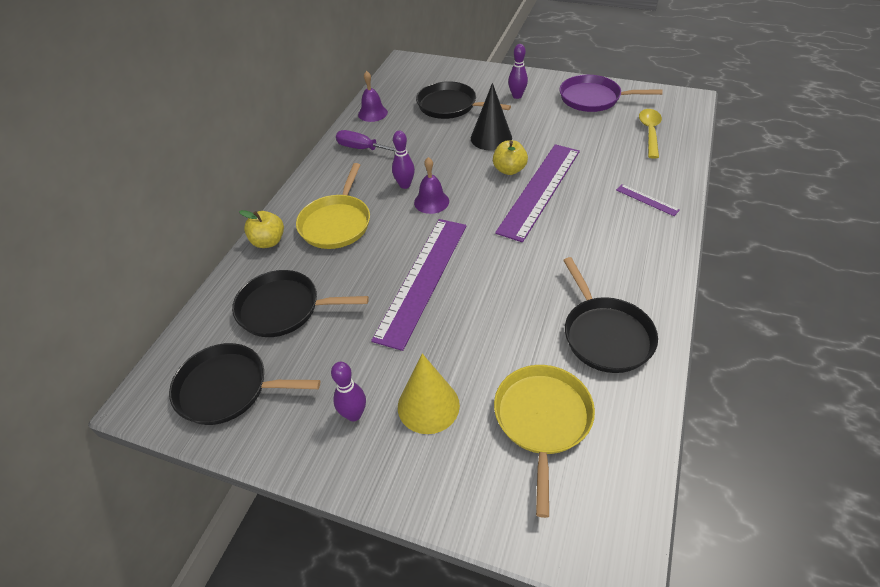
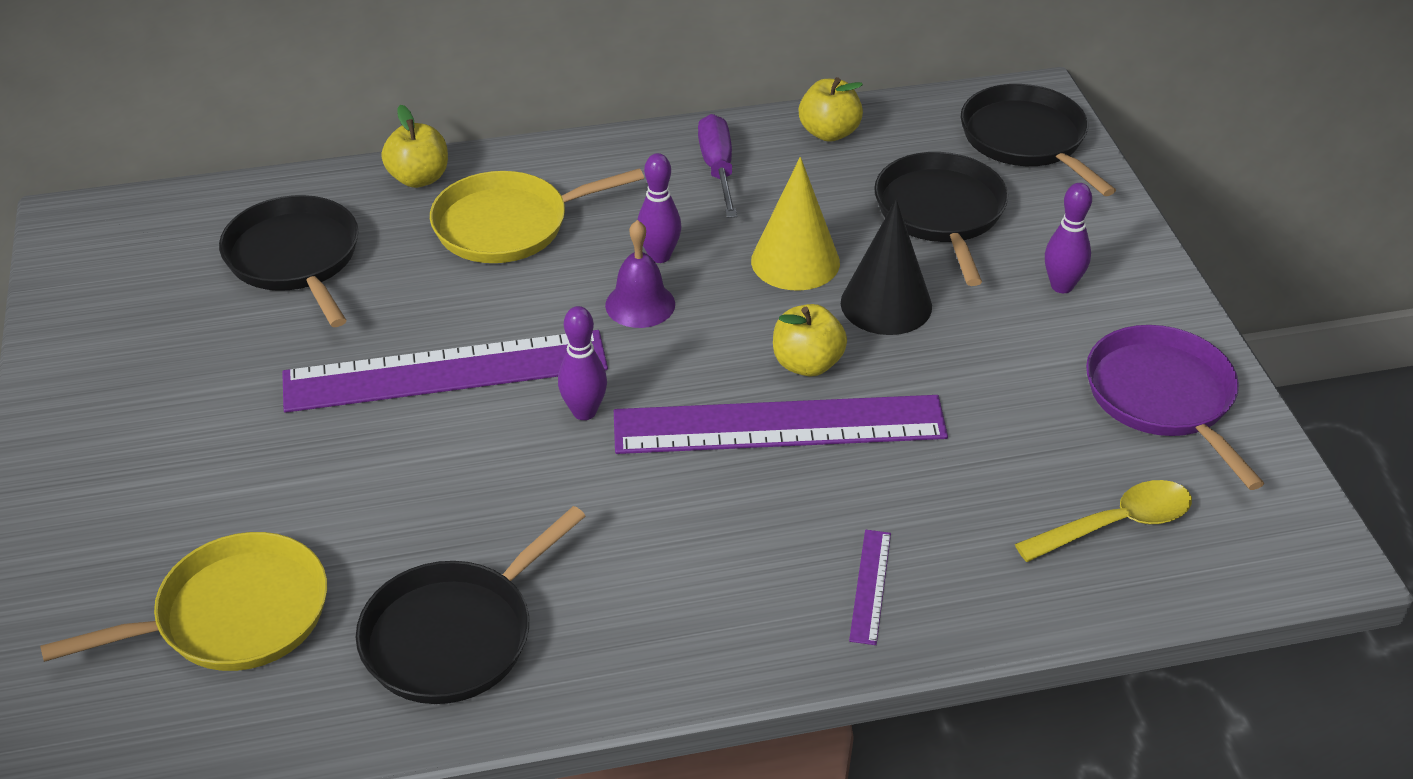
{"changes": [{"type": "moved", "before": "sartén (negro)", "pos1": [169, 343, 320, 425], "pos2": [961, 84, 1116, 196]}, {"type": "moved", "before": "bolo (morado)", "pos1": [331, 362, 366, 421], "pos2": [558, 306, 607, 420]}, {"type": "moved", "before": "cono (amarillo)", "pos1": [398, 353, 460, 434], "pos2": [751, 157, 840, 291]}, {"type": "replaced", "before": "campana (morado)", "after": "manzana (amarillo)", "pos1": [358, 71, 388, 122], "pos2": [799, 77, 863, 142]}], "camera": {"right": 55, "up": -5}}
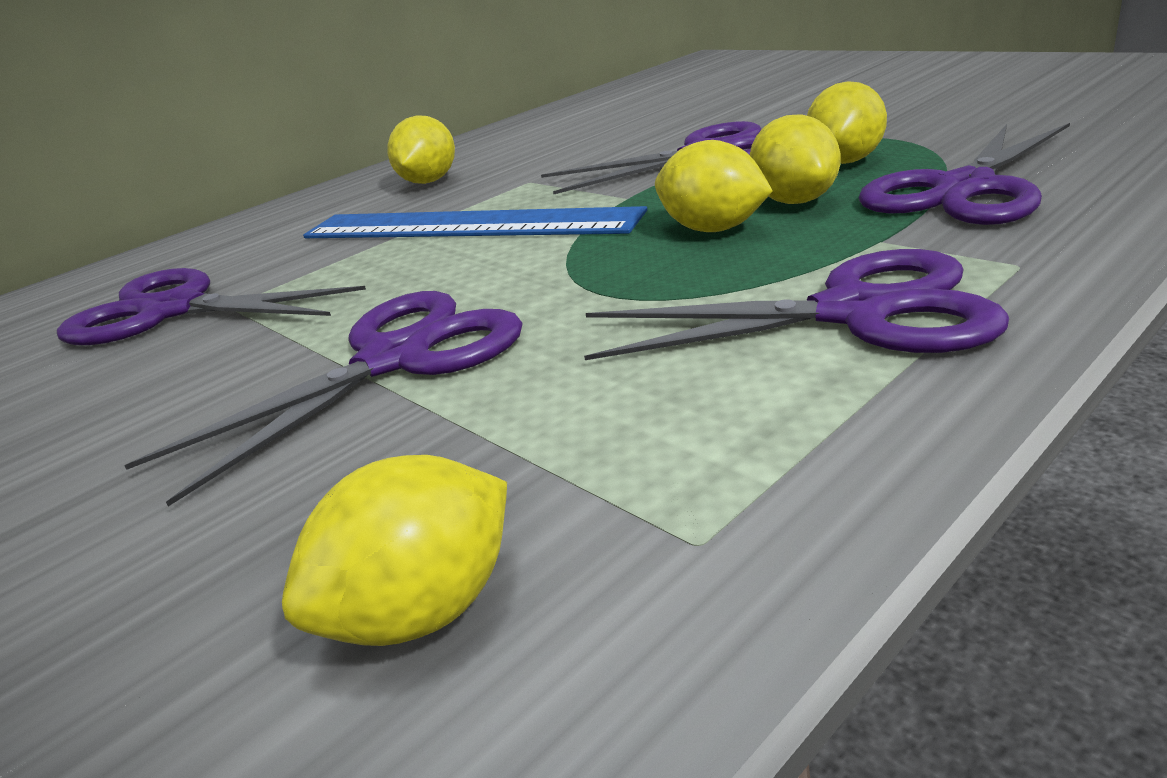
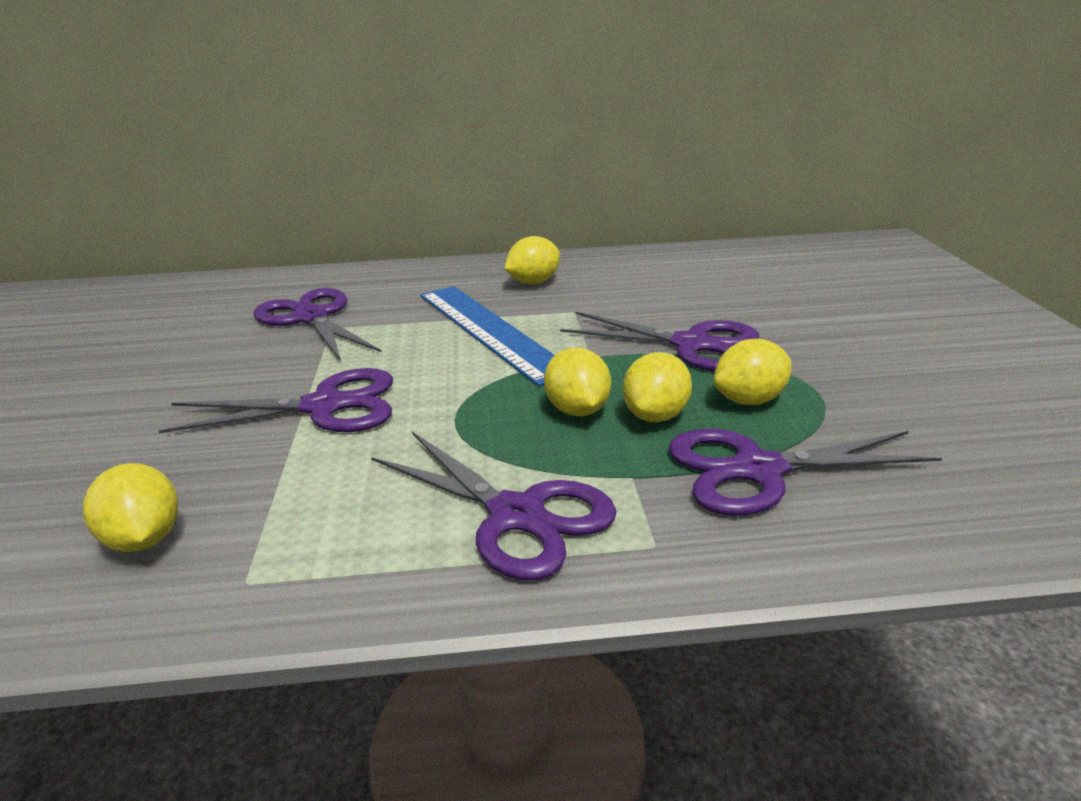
{"changes": [{"type": "turned", "before": "limón (amarillo)", "pos1": [282, 455, 507, 646], "pos2": [83, 463, 178, 552], "turn": 60}], "camera": {"right": 35, "up": 0}}
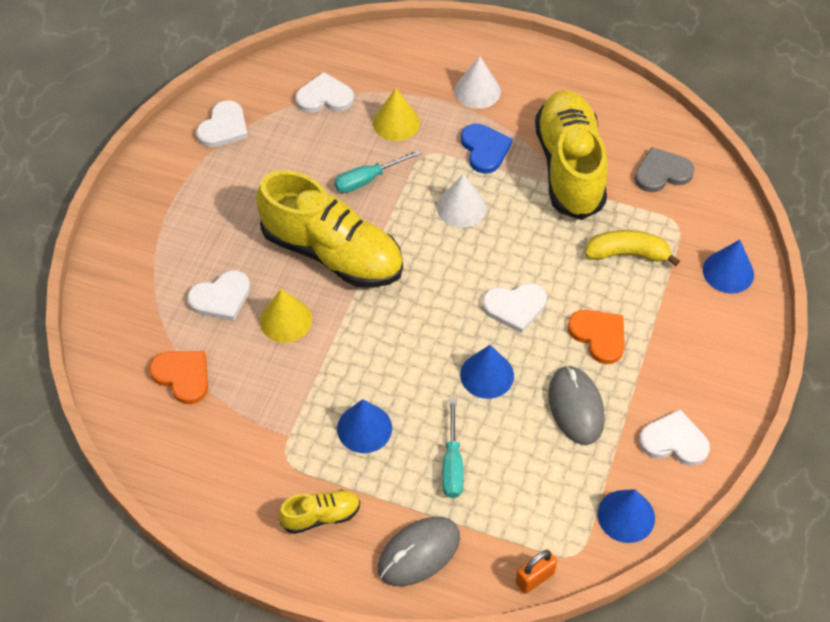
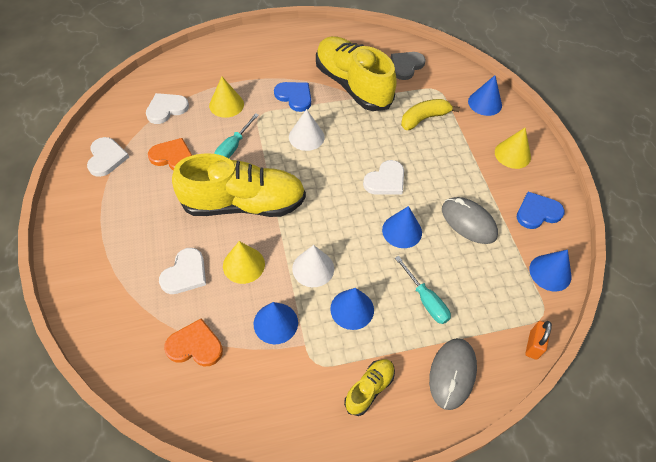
{"changes": [{"type": "added", "after": "cono (azul)", "pos2": [254, 302, 298, 344]}, {"type": "added", "after": "cono (amarillo)", "pos2": [495, 127, 531, 169]}, {"type": "moved", "before": "cono (blanco)", "pos1": [455, 56, 501, 109], "pos2": [292, 245, 334, 287]}, {"type": "moved", "before": "corazón (naranja)", "pos1": [568, 310, 625, 364], "pos2": [148, 138, 192, 171]}, {"type": "recoloured", "before": "corazón (blanco)", "after": "corazón (azul)", "pos1": [639, 409, 710, 466], "pos2": [517, 192, 565, 229]}], "camera": {"right": -35, "up": 0}}
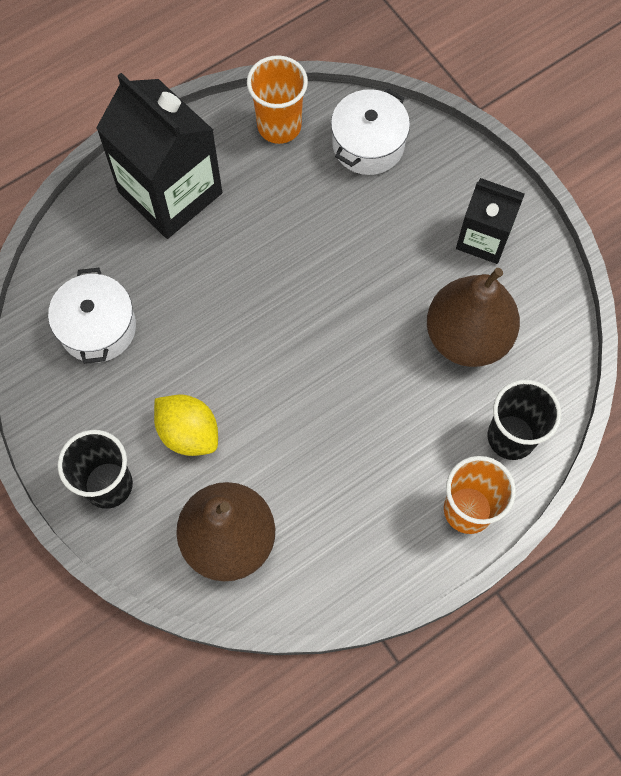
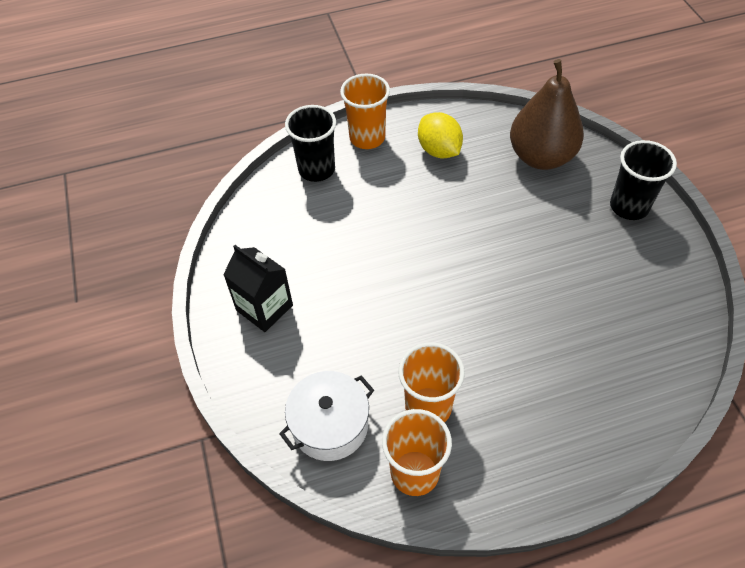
{"changes": [{"type": "removed", "before": "olla (blanco)", "pos1": [48, 268, 136, 364]}, {"type": "removed", "before": "cartón de leche (negro)", "pos1": [96, 73, 222, 239]}, {"type": "removed", "before": "pera (marrón)", "pos1": [427, 268, 520, 367]}, {"type": "added", "after": "vaso (naranja)", "pos2": [398, 342, 465, 423]}, {"type": "moved", "before": "limón (amarillo)", "pos1": [154, 394, 218, 456], "pos2": [418, 112, 463, 158]}], "camera": {"right": -160, "up": -15}}
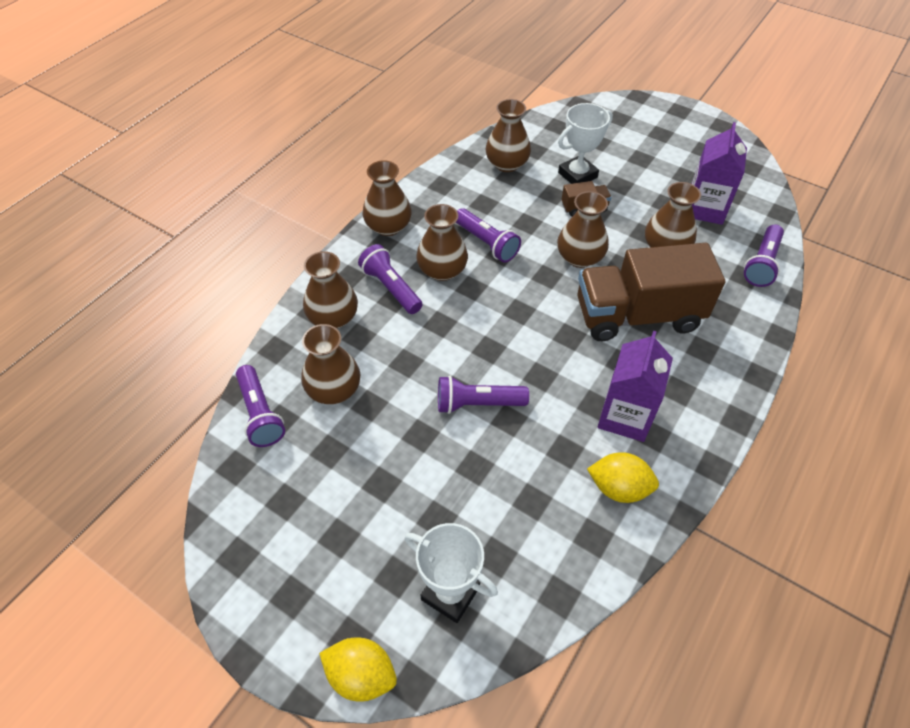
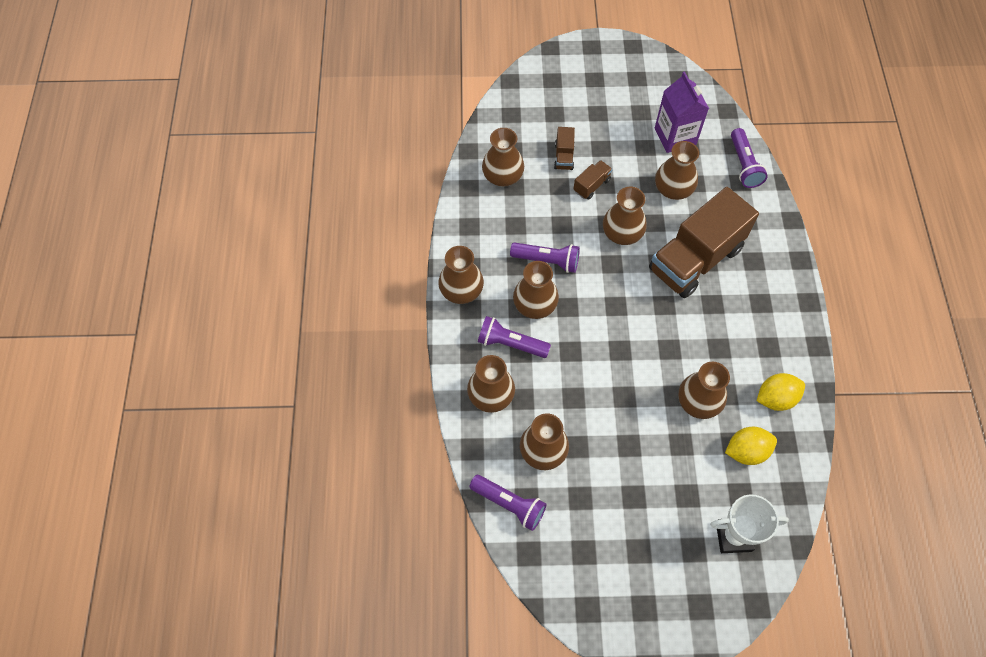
{"changes": [{"type": "removed", "before": "lámpara de mano (morado)", "pos1": [438, 376, 529, 414]}, {"type": "removed", "before": "cartón de leche (morado)", "pos1": [598, 331, 673, 442]}, {"type": "added", "after": "florero (marrón)", "pos2": [679, 362, 730, 419]}, {"type": "moved", "before": "limón (amarillo)", "pos1": [319, 638, 397, 702], "pos2": [725, 427, 777, 465]}, {"type": "replaced", "before": "trofeo (blanco)", "after": "camión (marrón)", "pos1": [558, 103, 613, 184], "pos2": [554, 127, 575, 170]}], "camera": {"right": -35, "up": 10}}
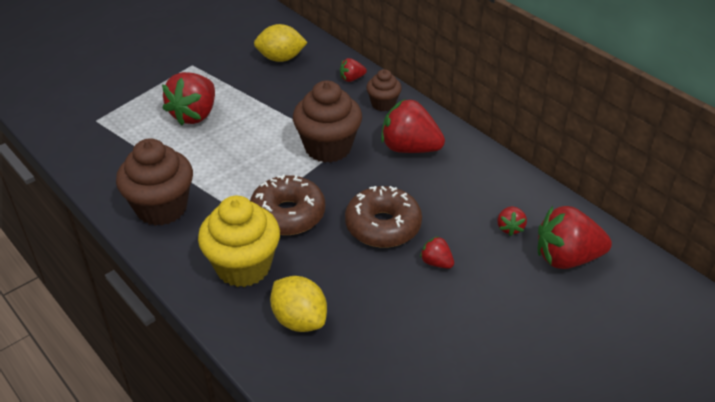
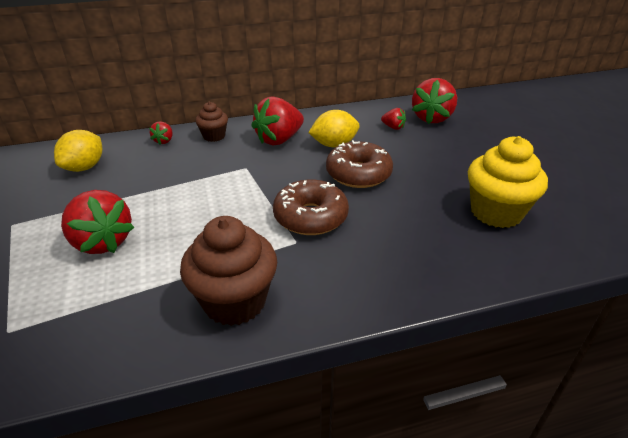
{"changes": [{"type": "removed", "before": "magdalena (marrón)", "pos1": [293, 80, 362, 163]}, {"type": "removed", "before": "fresa (rojo)", "pos1": [420, 236, 454, 269]}, {"type": "moved", "before": "magdalena (amarillo)", "pos1": [198, 196, 280, 287], "pos2": [468, 136, 548, 228]}, {"type": "moved", "before": "limón (amarillo)", "pos1": [270, 276, 327, 332], "pos2": [308, 110, 360, 148]}], "camera": {"right": -65, "up": -5}}
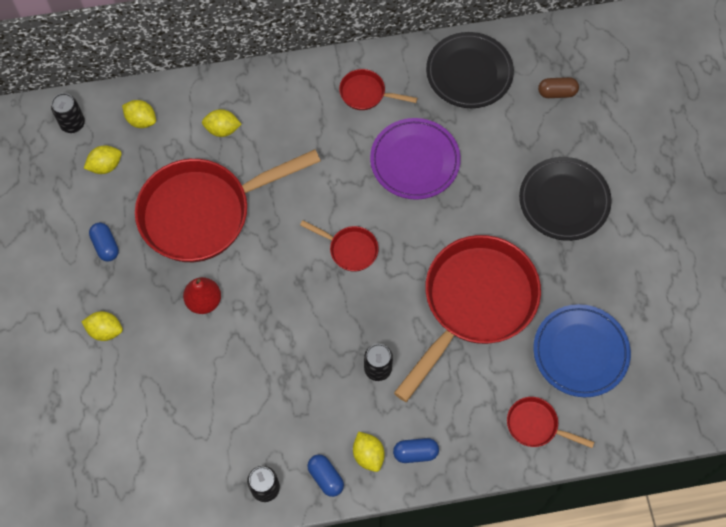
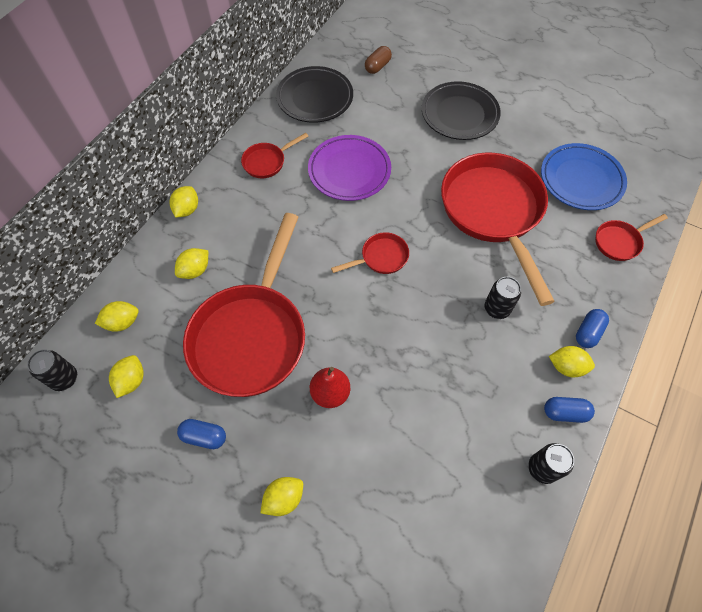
{"changes": [{"type": "added", "after": "limón (amarillo)", "pos2": [170, 186, 198, 218]}], "camera": {"right": -50, "up": -5}}
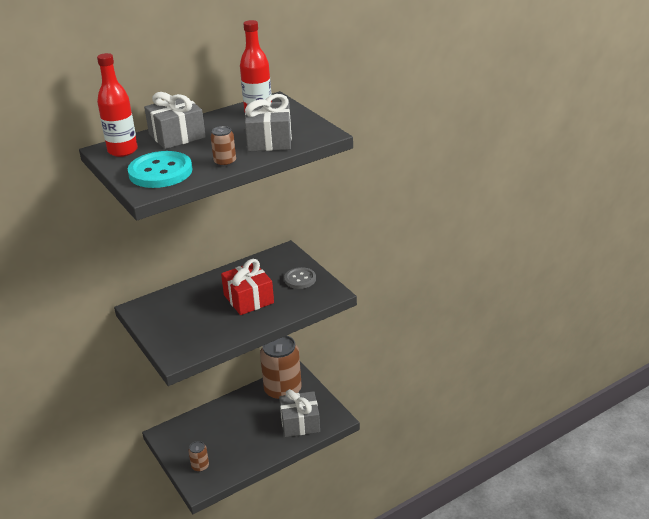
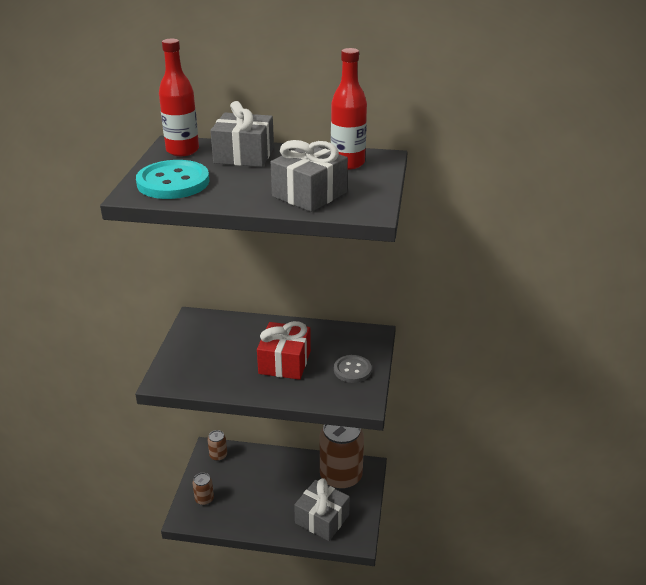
{"changes": [{"type": "moved", "before": "lata (marrón)", "pos1": [211, 126, 236, 167], "pos2": [208, 430, 227, 461]}], "camera": {"right": 40, "up": 0}}
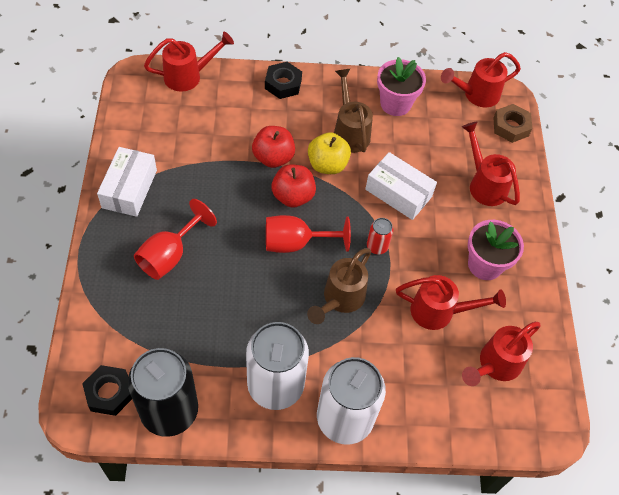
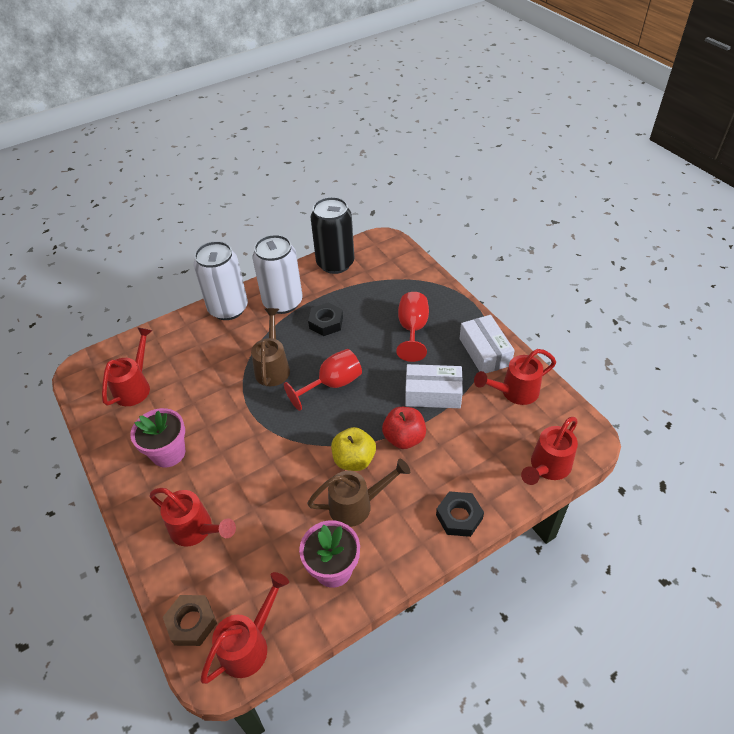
{"changes": [{"type": "removed", "before": "manzana (rojo)", "pos1": [271, 164, 316, 208]}, {"type": "removed", "before": "lata (rojo)", "pos1": [367, 218, 393, 254]}, {"type": "moved", "before": "tuerca (negro)", "pos1": [82, 365, 132, 416], "pos2": [308, 303, 343, 336]}, {"type": "moved", "before": "caja (blanco)", "pos1": [365, 152, 437, 220], "pos2": [405, 364, 463, 408]}, {"type": "moved", "before": "regadera (rojo)", "pos1": [396, 275, 506, 330], "pos2": [474, 349, 556, 405]}, {"type": "turned", "before": "regadera (marrón)", "pos1": [334, 69, 373, 153], "pos2": [307, 459, 410, 527], "turn": -60}], "camera": {"right": 155, "up": -10}}
